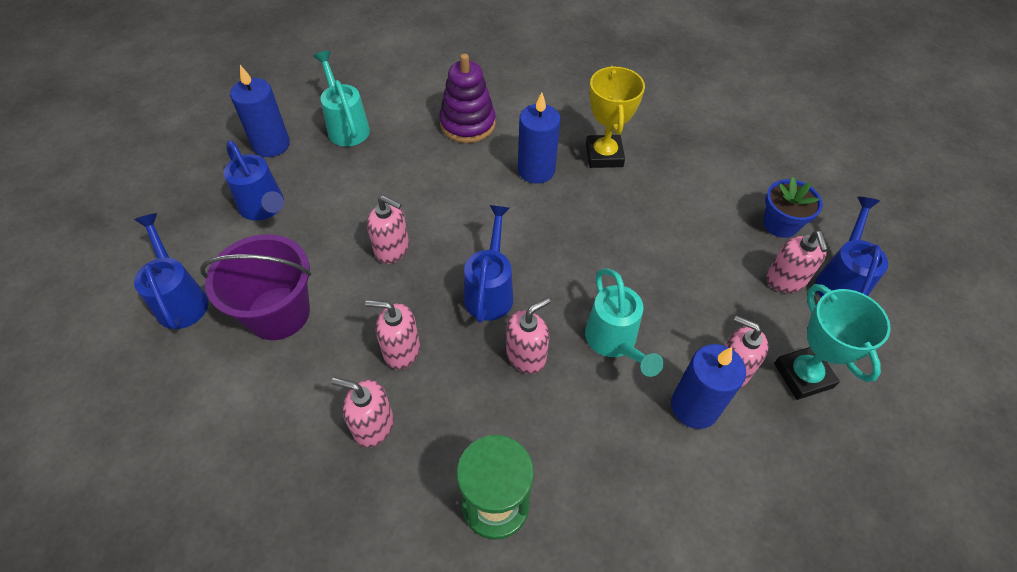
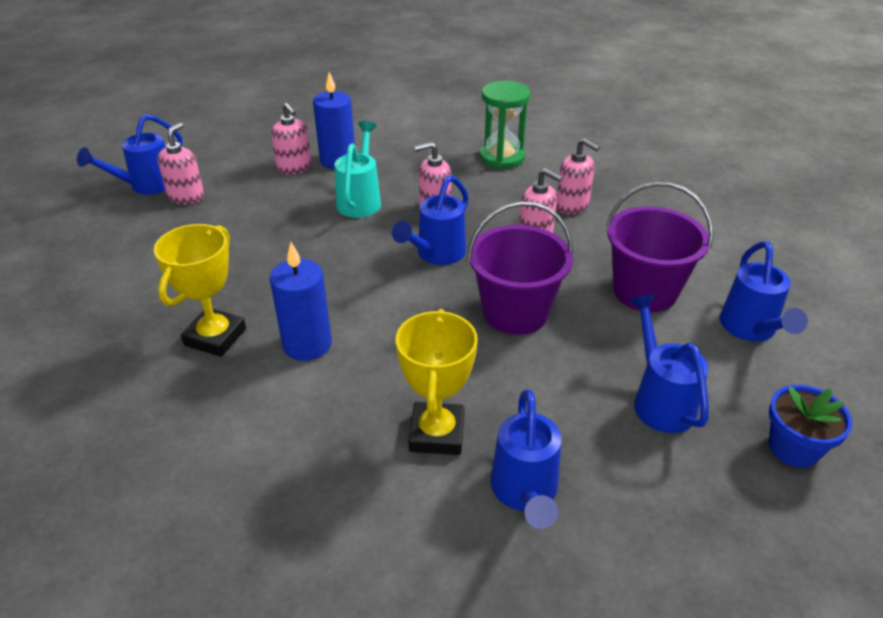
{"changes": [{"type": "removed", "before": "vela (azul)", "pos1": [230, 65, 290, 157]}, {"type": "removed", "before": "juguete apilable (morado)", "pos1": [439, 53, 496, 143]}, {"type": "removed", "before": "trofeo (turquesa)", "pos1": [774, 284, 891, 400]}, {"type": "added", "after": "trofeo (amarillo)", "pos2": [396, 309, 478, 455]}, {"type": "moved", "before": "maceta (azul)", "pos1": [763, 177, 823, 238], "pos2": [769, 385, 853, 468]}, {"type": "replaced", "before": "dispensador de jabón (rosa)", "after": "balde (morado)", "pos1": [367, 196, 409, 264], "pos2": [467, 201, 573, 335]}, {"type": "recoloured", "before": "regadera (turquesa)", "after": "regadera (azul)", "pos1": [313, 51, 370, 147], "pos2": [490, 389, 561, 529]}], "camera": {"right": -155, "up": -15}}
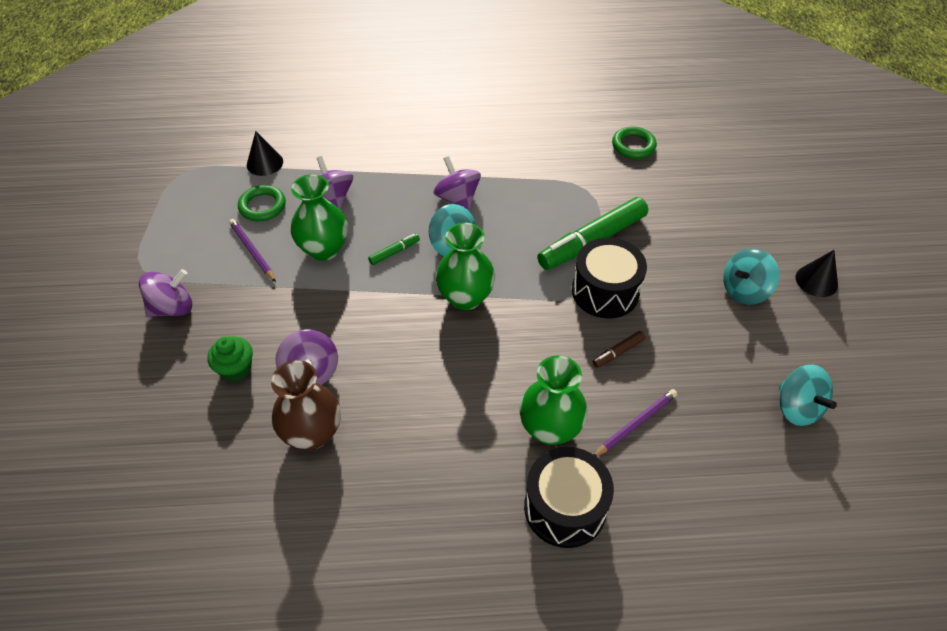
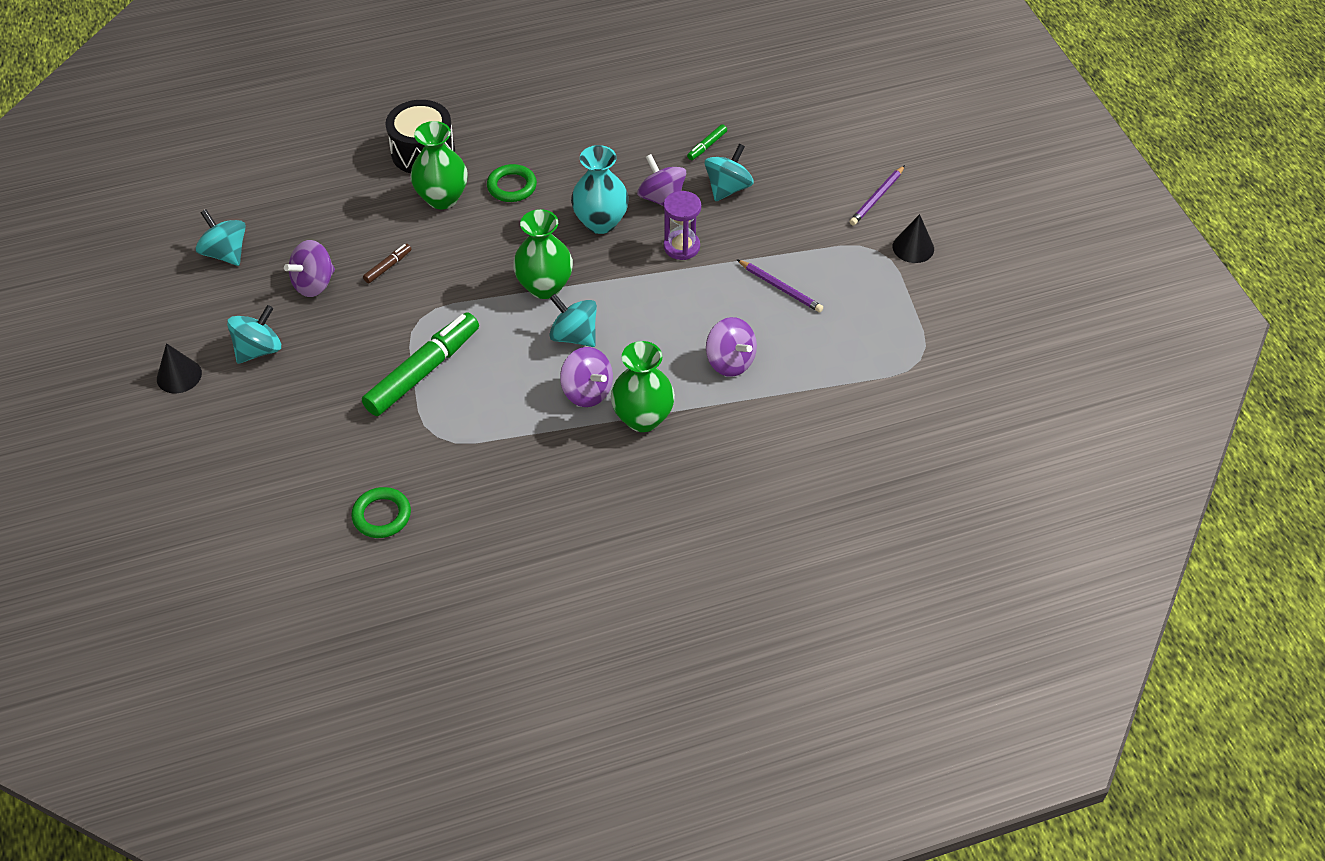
{"changes": [{"type": "removed", "before": "florero (marrón)", "pos1": [271, 360, 341, 450]}, {"type": "removed", "before": "tambor (negro)", "pos1": [572, 238, 647, 319]}, {"type": "added", "after": "florero (turquesa)", "pos2": [571, 145, 629, 234]}, {"type": "added", "after": "reloj de arena (morado)", "pos2": [663, 191, 701, 260]}, {"type": "moved", "before": "peonza (morado)", "pos1": [139, 269, 192, 317], "pos2": [284, 240, 335, 297]}, {"type": "moved", "before": "anillo (verde)", "pos1": [238, 185, 286, 221], "pos2": [487, 164, 537, 202]}, {"type": "moved", "before": "cono (negro)", "pos1": [247, 131, 283, 176], "pos2": [893, 214, 934, 263]}, {"type": "moved", "before": "florero (verde)", "pos1": [291, 174, 348, 261], "pos2": [611, 341, 675, 432]}, {"type": "moved", "before": "rotulador (verde)", "pos1": [368, 233, 420, 265], "pos2": [687, 124, 727, 160]}, {"type": "moved", "before": "lápiz (morado)", "pos1": [594, 389, 677, 457], "pos2": [849, 165, 905, 226]}, {"type": "replaced", "before": "magdalena (verde)", "after": "peonza (turquesa)", "pos1": [207, 336, 253, 382], "pos2": [705, 144, 754, 201]}], "camera": {"right": 165, "up": 0}}
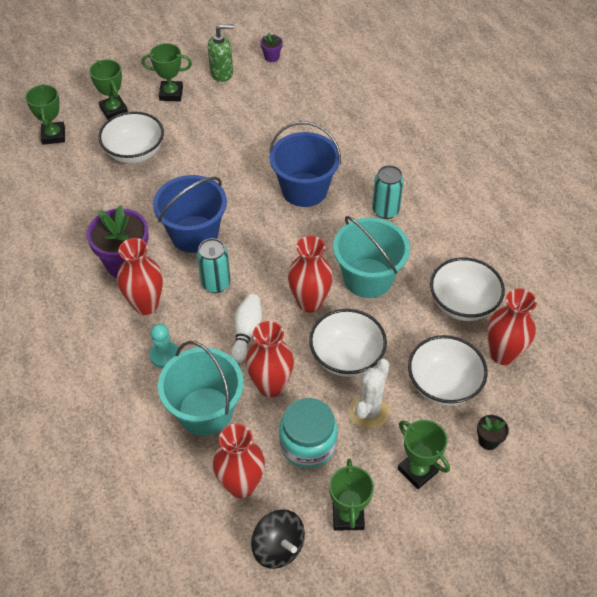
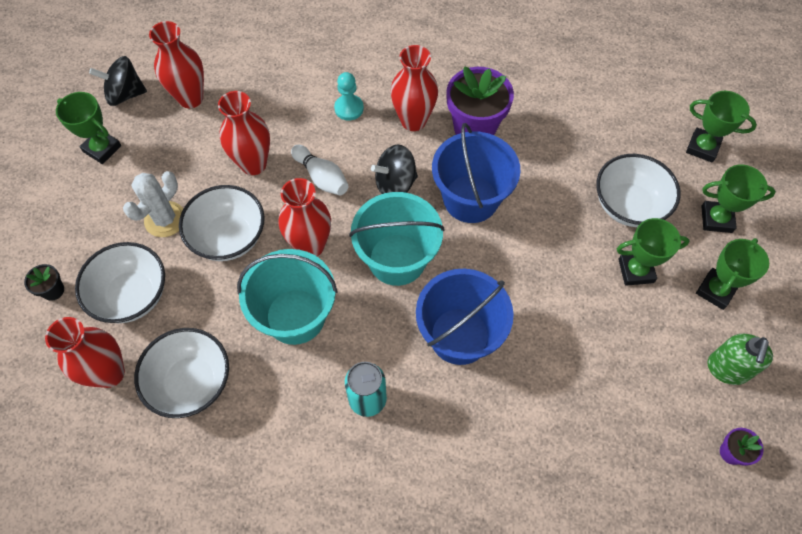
{"changes": [{"type": "removed", "before": "tarro (turquesa)", "pos1": [279, 398, 338, 468]}, {"type": "moved", "before": "balde (turquesa)", "pos1": [158, 341, 244, 436], "pos2": [349, 192, 445, 286]}, {"type": "moved", "before": "trofeo (verde)", "pos1": [398, 420, 450, 489], "pos2": [617, 218, 690, 286]}, {"type": "replaced", "before": "lata (turquesa)", "after": "peonza (negro)", "pos1": [197, 238, 231, 293], "pos2": [371, 145, 418, 194]}, {"type": "turned", "before": "cactus (blanco)", "pos1": [349, 359, 390, 429], "pos2": [123, 171, 183, 237], "turn": 60}], "camera": {"right": 125, "up": 10}}
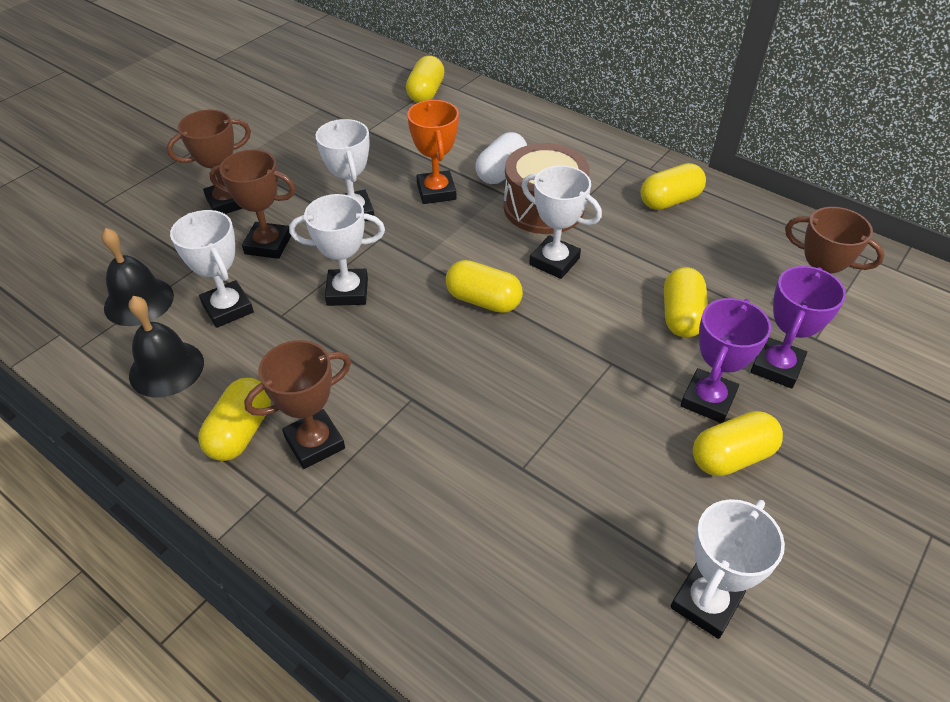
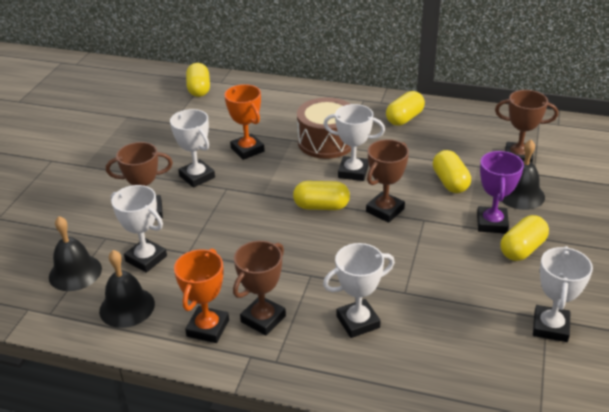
{"changes": [{"type": "removed", "before": "cápsula (blanco)", "pos1": [475, 132, 527, 184]}, {"type": "moved", "before": "trofeo (marrón)", "pos1": [167, 110, 251, 214], "pos2": [366, 139, 409, 223]}, {"type": "moved", "before": "trofeo (blanco)", "pos1": [289, 194, 385, 306], "pos2": [323, 243, 395, 338]}, {"type": "replaced", "before": "cápsula (amarillo)", "after": "trofeo (naranja)", "pos1": [198, 378, 271, 461], "pos2": [174, 248, 229, 343]}, {"type": "replaced", "before": "trofeo (morado)", "after": "campana (negro)", "pos1": [750, 266, 846, 388], "pos2": [501, 140, 545, 210]}], "camera": {"right": -20, "up": -10}}
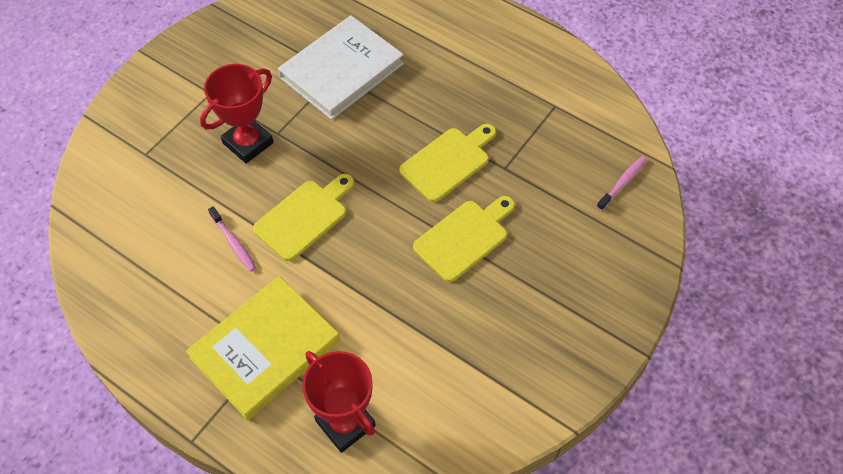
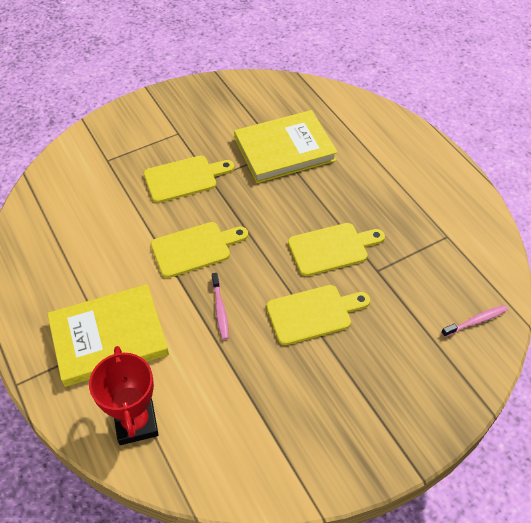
{"changes": [{"type": "moved", "before": "cepillo de dientes (rosa)", "pos1": [208, 206, 256, 272], "pos2": [212, 273, 229, 340]}, {"type": "replaced", "before": "trofeo (rojo)", "after": "tabla de cortar (amarillo)", "pos1": [200, 64, 274, 164], "pos2": [144, 156, 234, 203]}, {"type": "recoloured", "before": "libro (blanco)", "after": "libro (amarillo)", "pos1": [278, 15, 404, 120], "pos2": [234, 110, 338, 183]}], "camera": {"right": 25, "up": -5}}
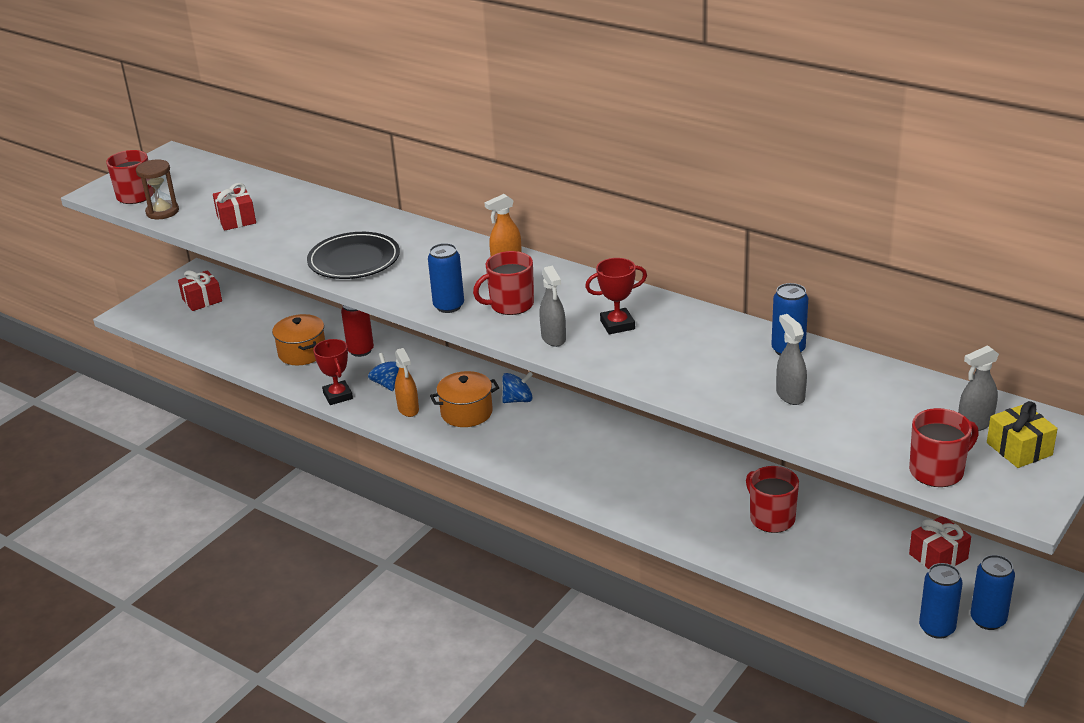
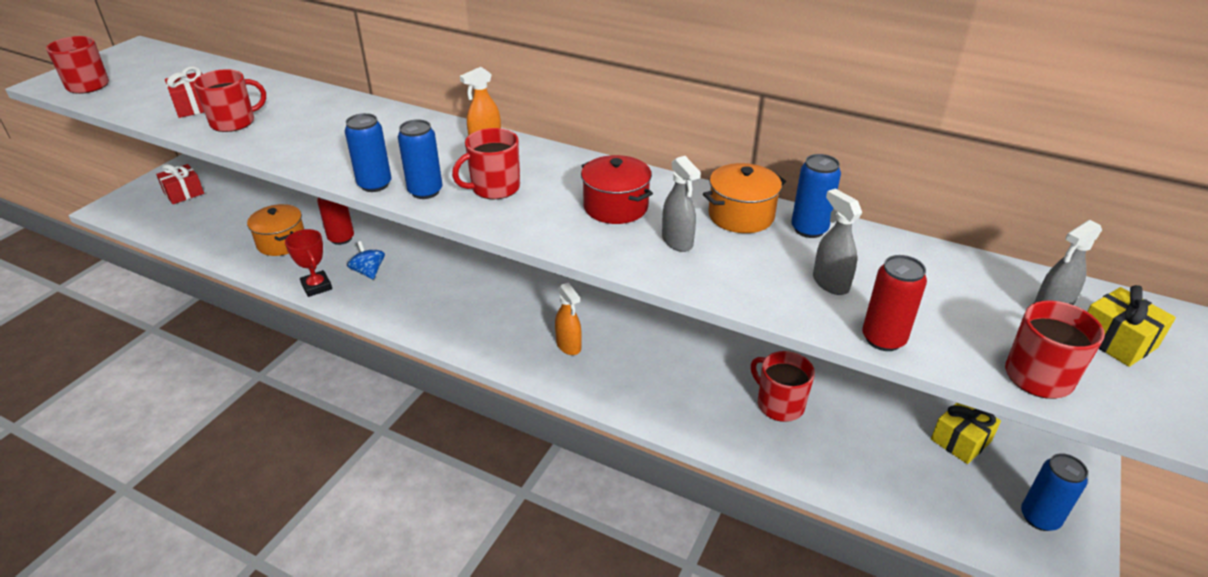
{"changes": [{"type": "removed", "before": "reloj de arena (marrón)", "pos1": [136, 159, 179, 219]}, {"type": "removed", "before": "plato (negro)", "pos1": [307, 232, 400, 279]}, {"type": "removed", "before": "peonza (azul)", "pos1": [502, 372, 533, 403]}, {"type": "added", "after": "taza (rojo)", "pos2": [194, 69, 266, 132]}, {"type": "added", "after": "lata (rojo)", "pos2": [862, 255, 927, 351]}, {"type": "moved", "before": "pulverizador (naranja)", "pos1": [395, 348, 419, 417], "pos2": [555, 282, 582, 355]}, {"type": "moved", "before": "olla (naranja)", "pos1": [430, 371, 499, 427], "pos2": [703, 163, 786, 233]}, {"type": "moved", "before": "pulverizador (gris)", "pos1": [539, 265, 566, 347], "pos2": [662, 156, 701, 252]}, {"type": "moved", "before": "lata (azul)", "pos1": [919, 563, 963, 639], "pos2": [345, 113, 392, 192]}, {"type": "replaced", "before": "trofeo (rojo)", "after": "olla (rojo)", "pos1": [585, 258, 647, 334], "pos2": [581, 155, 653, 224]}, {"type": "recoloured", "before": "regalo (rojo)", "after": "regalo (amarillo)", "pos1": [909, 516, 971, 569], "pos2": [931, 403, 1001, 464]}], "camera": {"right": -10, "up": 5}}
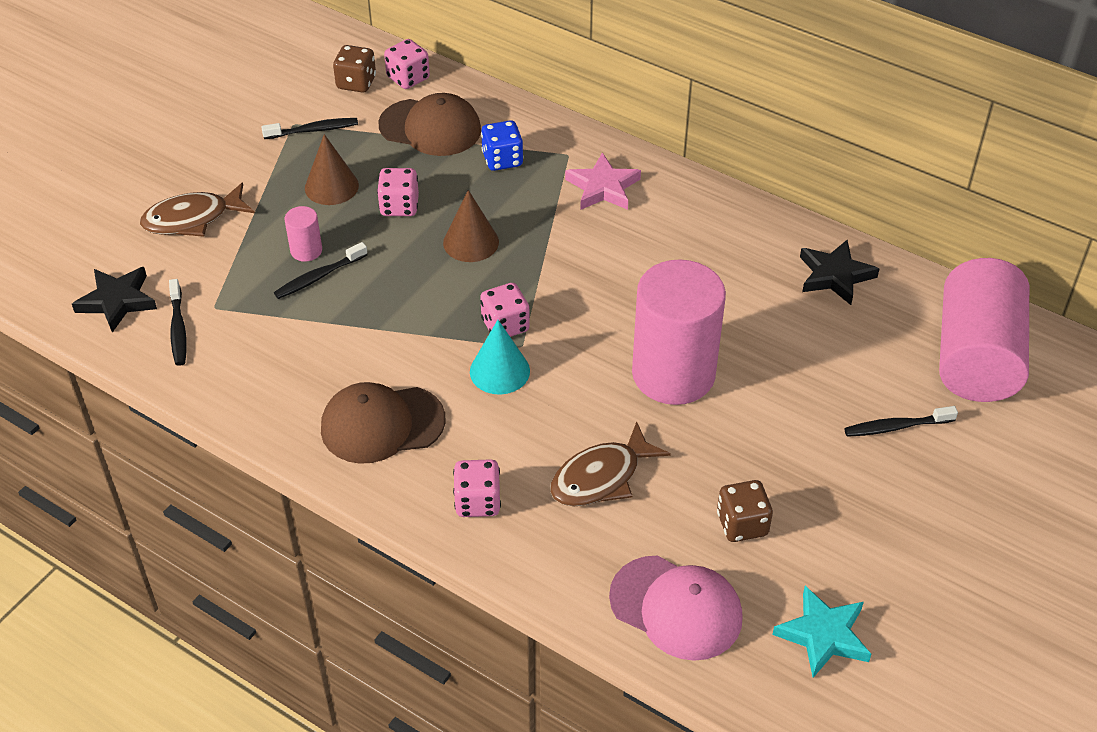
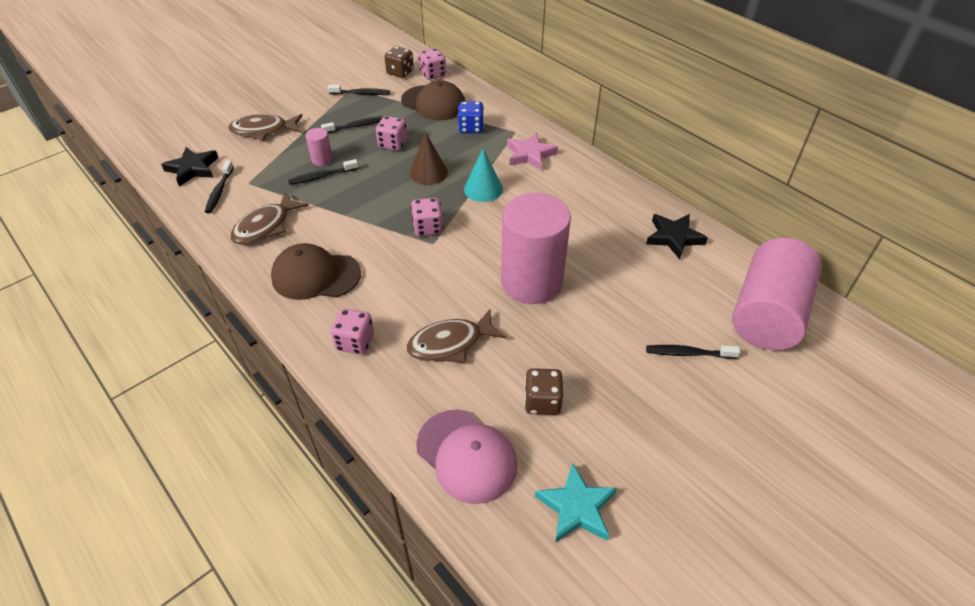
{"changes": [{"type": "added", "after": "pez (marrón)", "pos2": [230, 192, 309, 245]}, {"type": "moved", "before": "cono (turquesa)", "pos1": [470, 320, 530, 395], "pos2": [464, 148, 503, 202]}, {"type": "replaced", "before": "cono (marrón)", "after": "cepillo de dientes (negro)", "pos1": [305, 134, 359, 205], "pos2": [321, 116, 384, 134]}], "camera": {"right": 15, "up": 0}}
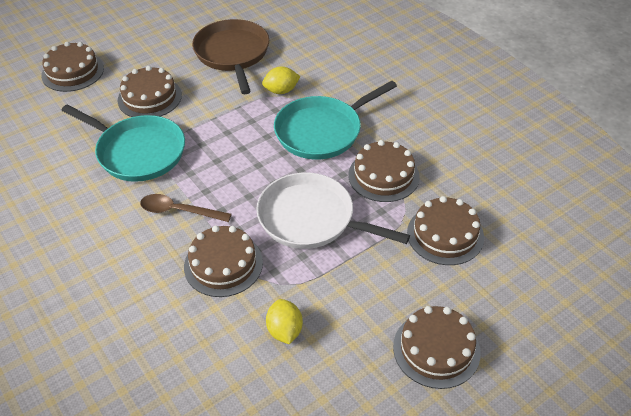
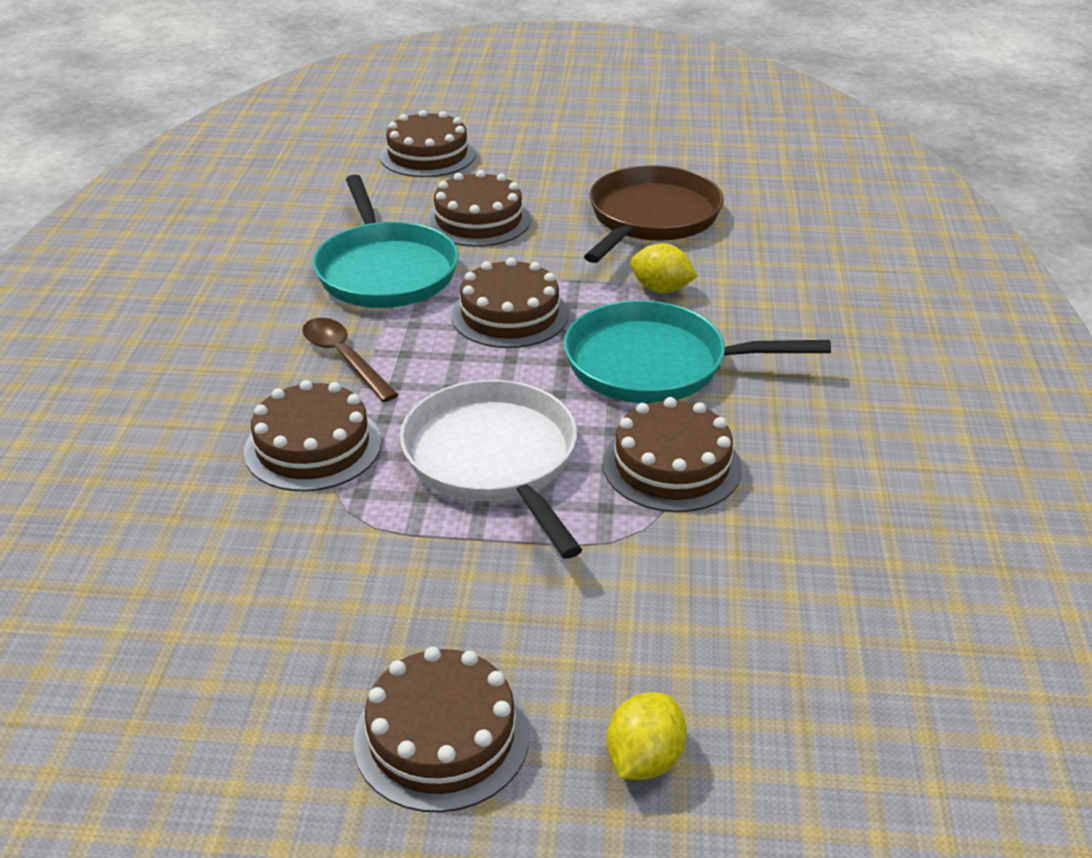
{"changes": [{"type": "moved", "before": "limón (amarillo)", "pos1": [266, 299, 303, 344], "pos2": [607, 692, 687, 780]}, {"type": "moved", "before": "tarta (marrón)", "pos1": [407, 196, 484, 265], "pos2": [451, 258, 569, 348]}], "camera": {"right": 40, "up": -10}}
